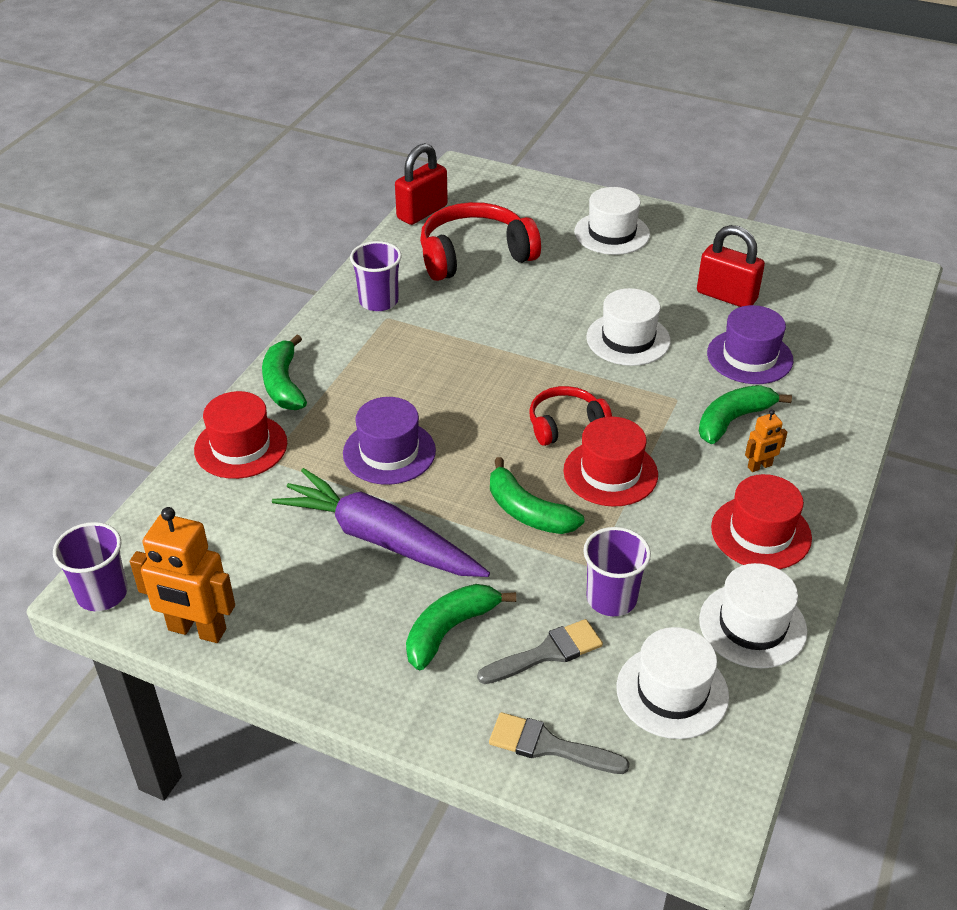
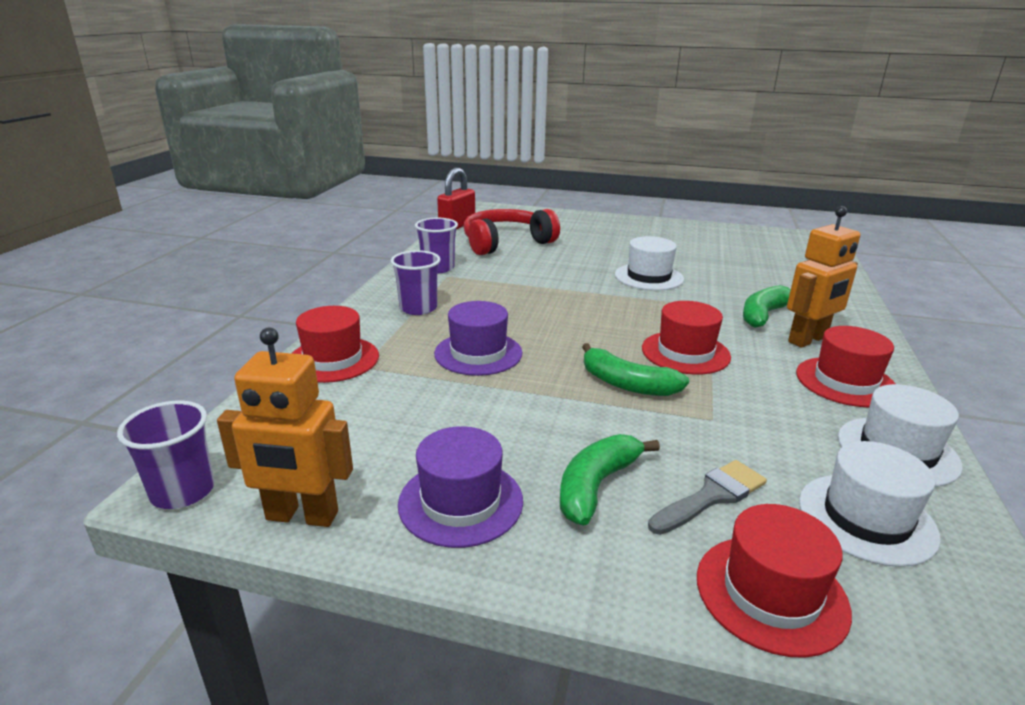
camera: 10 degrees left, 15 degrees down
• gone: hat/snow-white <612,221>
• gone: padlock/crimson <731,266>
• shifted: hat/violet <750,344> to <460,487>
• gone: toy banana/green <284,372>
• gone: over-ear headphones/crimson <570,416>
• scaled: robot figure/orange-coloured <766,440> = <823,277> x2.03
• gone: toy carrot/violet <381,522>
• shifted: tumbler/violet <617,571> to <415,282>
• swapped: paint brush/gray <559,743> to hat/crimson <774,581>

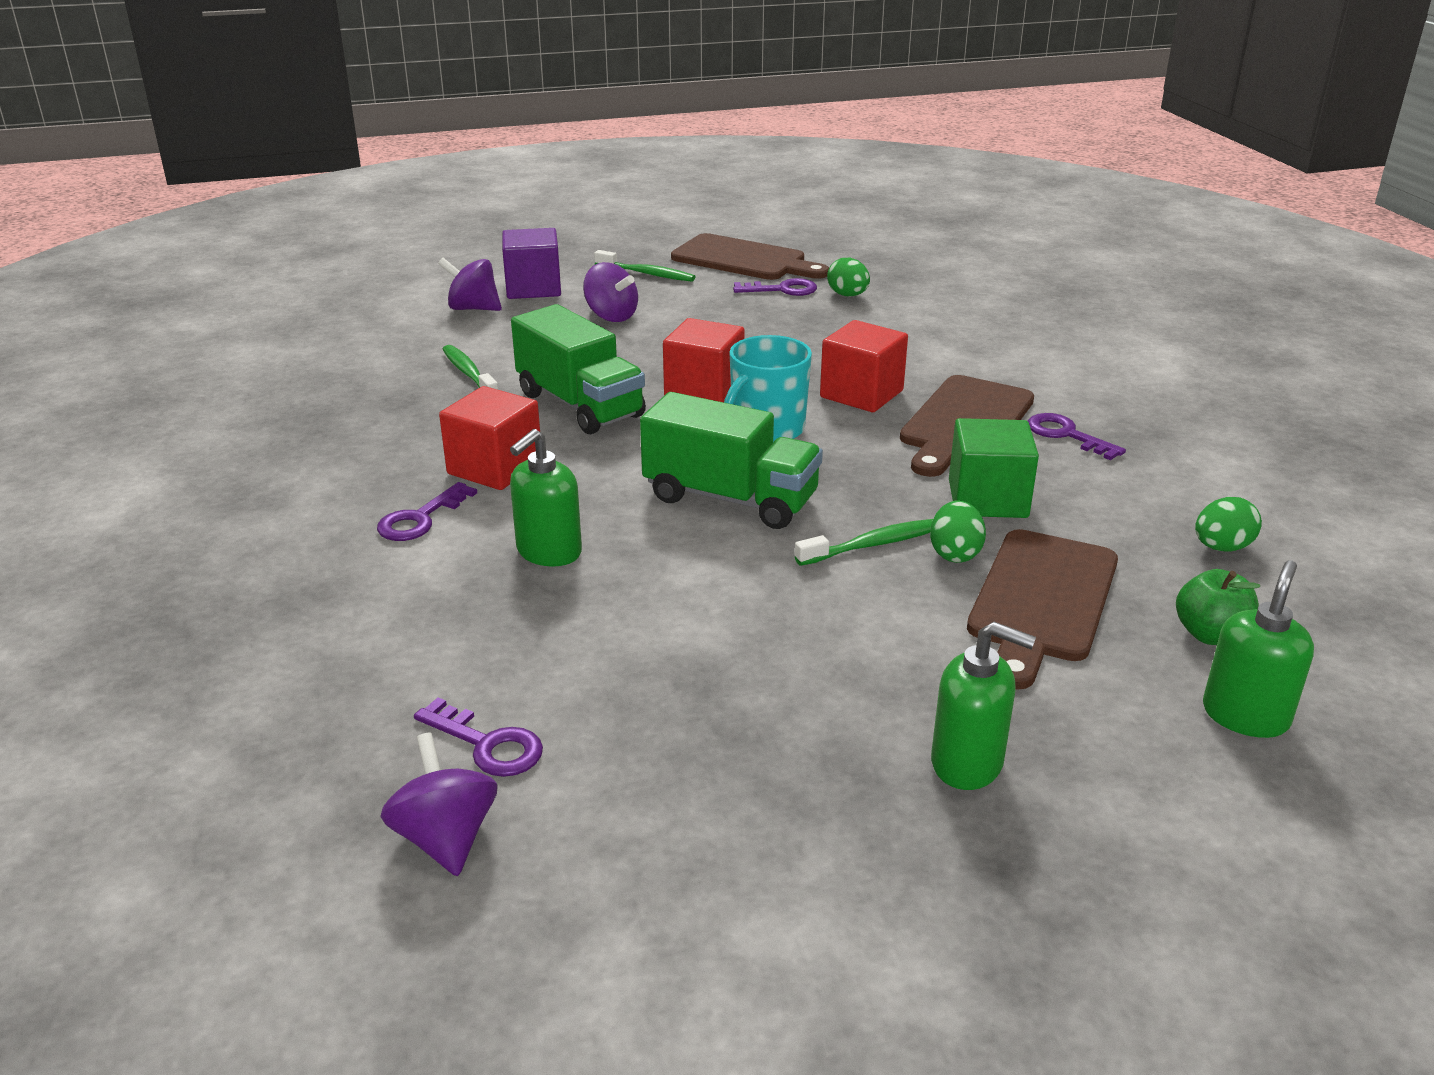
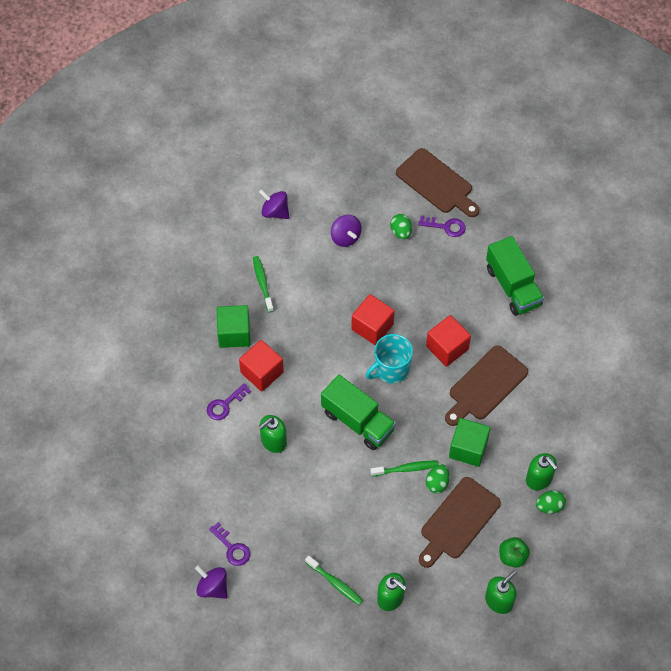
camera: 15 degrees right, 30 degrees up
• gone: block/violet <531,263>
• shifted: toothbrush/green <645,266> to <334,580>
• shifted: toy egg/green <848,277> to <401,226>
• shifted: toy truck/green <578,369> to <515,276>
• gone: latchkey/violet <1077,436>
• rotated: whirligig/violet <439,804> = <211,582> 45 degrees counterclockwise
• new: block/green <233,326>
• new: pump bottle/green <541,471>

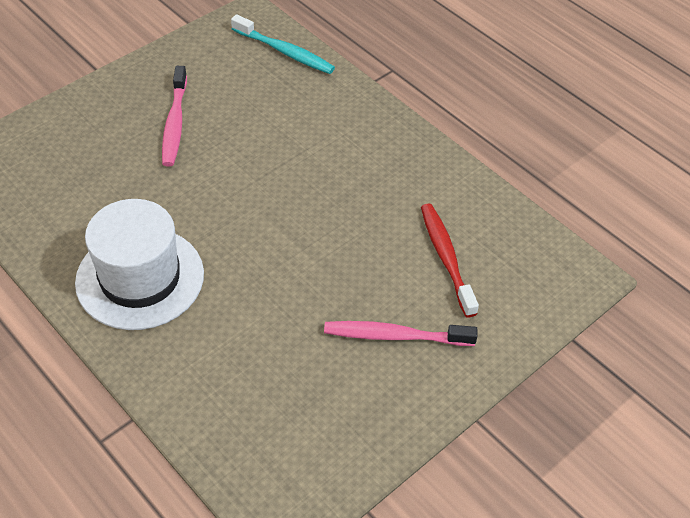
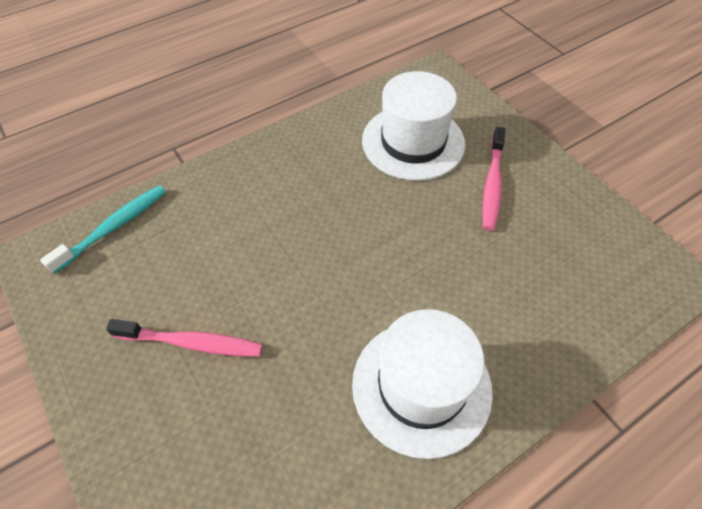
camera: 80 degrees left, 5 degrees up
• swapped: toothbrush/crimson <450,261> to hat/snow-white <413,126>

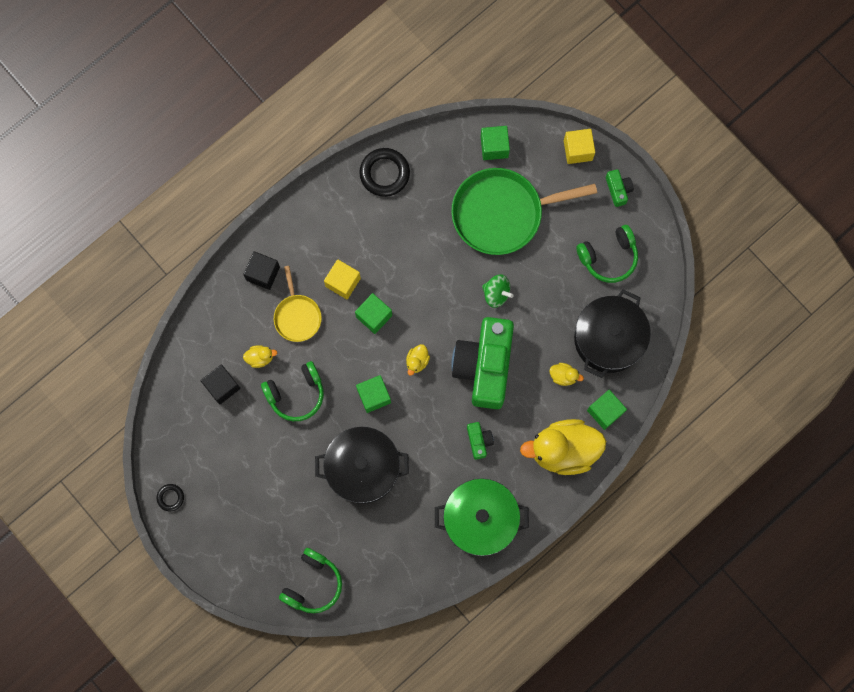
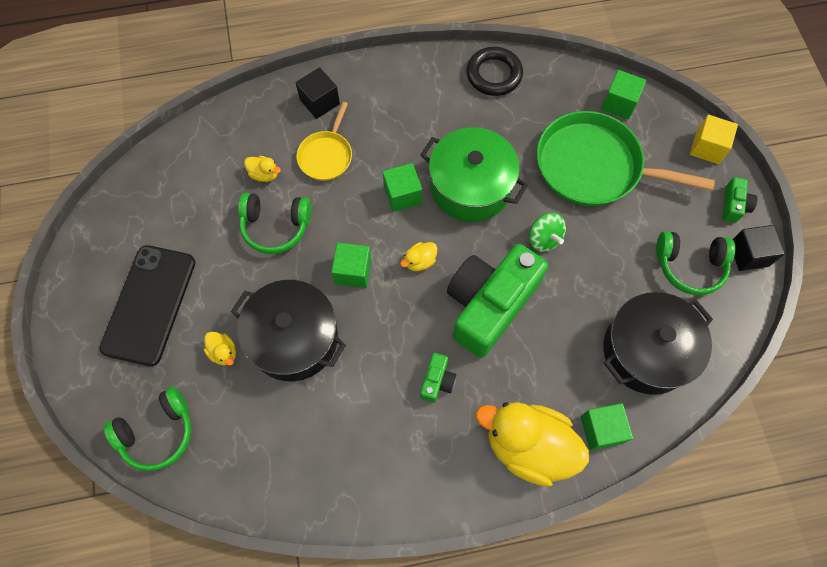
camera: 30 degrees right, 10 degrees down
• gone: block/bright yellow <342,279>
• shifted: duck/bright yellow <567,374> to <220,348>
• shifted: block/black <220,384> to <759,248>
• shifted: pot/green <482,517> to <474,174>
• gone: torus/black <170,497>
• new: mobile phone/black <147,305>

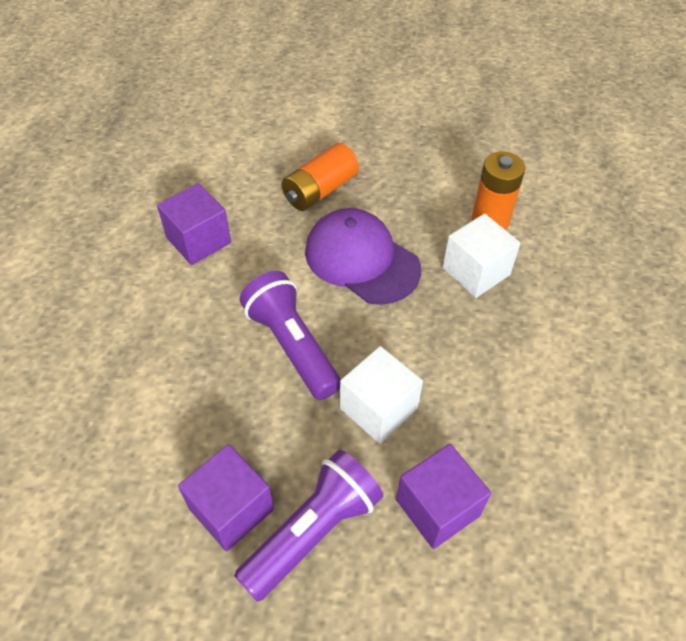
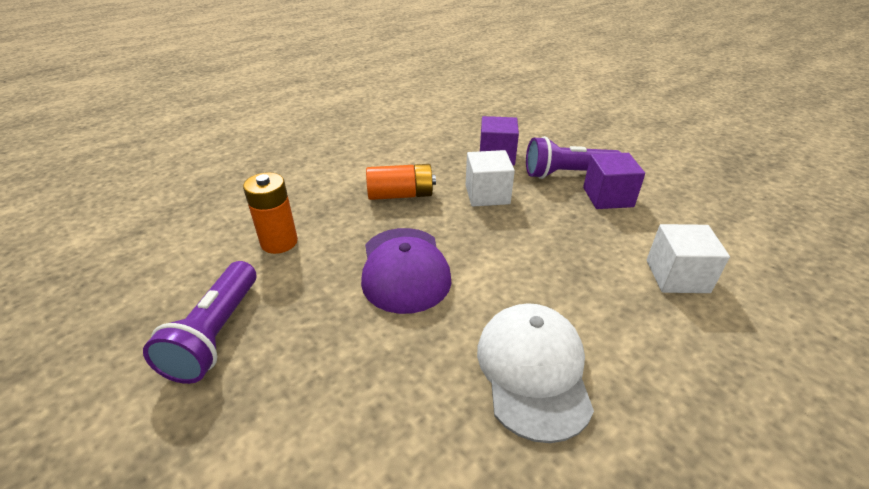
camera: 140 degrees left, 15 degrees down
• shifted: power cell/orange-coloured <320,177> to <401,182>
• swapped: block/violet <194,224> to baseball cap/snow-white <535,373>
• shifted: block/snow-white <481,256> to <688,258>
• shifted: flashlight/violet <290,335> to <199,322>

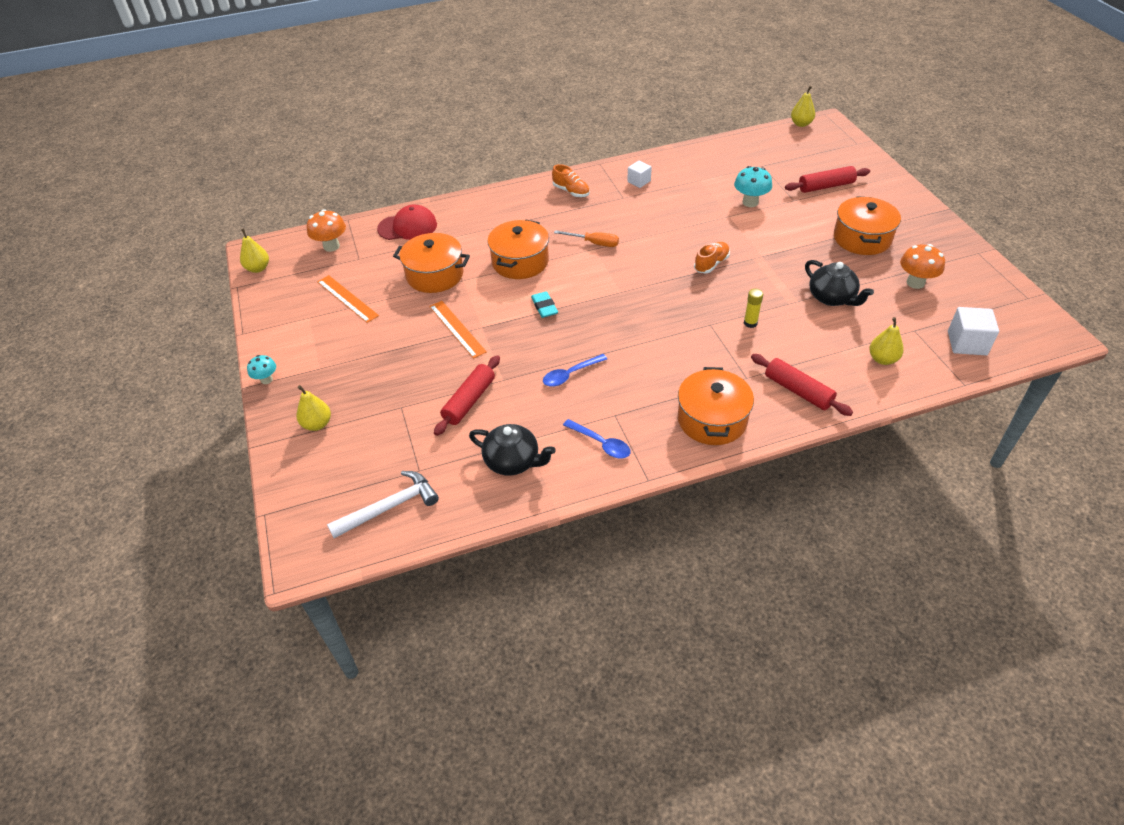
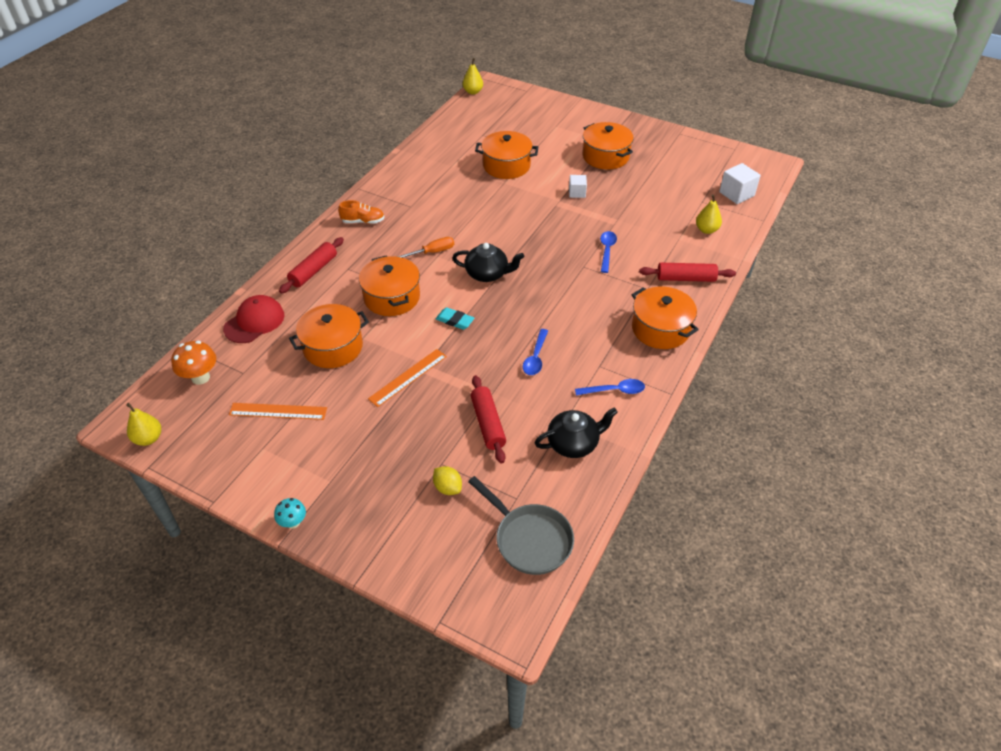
camera: 45 degrees left, 0 degrees up
• shifted: block/snow-white <639,174> to <578,186>
• swapped: fungus/aqua <753,186> to pot/orange-coloured <506,155>
• shifted: pastry roller/crimson <827,179> to <311,265>
• gone: shoe/orange-coloured <712,257>
• gone: fungus/orange-coloured <922,266>
• shifted: teapot/black <839,283> to <488,262>
• swapped: glue/bright yellow <753,308> to tablespoon/blue <608,252>
• rotated: ruler/orange-coloured <458,330> = <407,378> 60 degrees counterclockwise
• gone: pear/bright yellow <313,408>
• swapped: carpenter's hammer/snow-white <383,504> to skillet/gray <521,525>
• new: toy lemon/bright yellow <447,480>

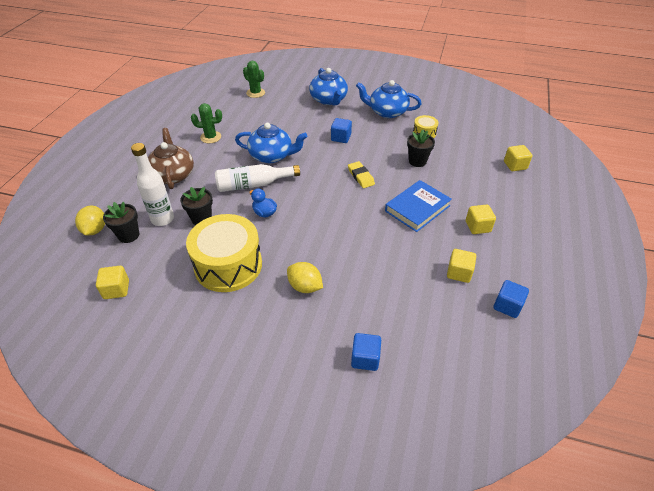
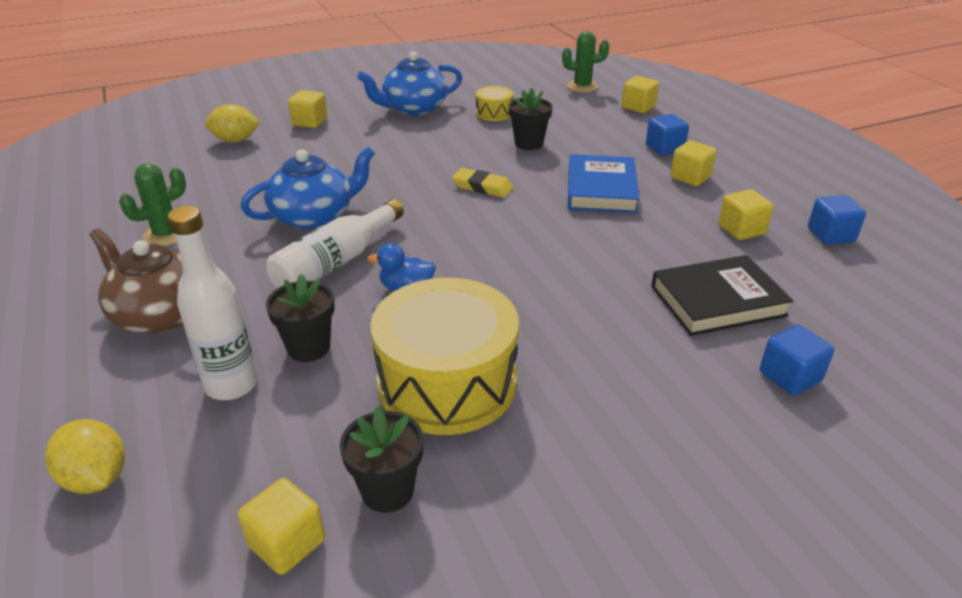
camera: 40 degrees left, 10 degrees down
• shifted: cactus/green <254,79> to <585,61>
• swapped: teapot/blue <328,86> to block/bright yellow <307,109>
• shifted: block/blue <341,130> to <667,134>
• shifted: flower pot/black <121,222> to <382,459>
• shifted: toy lemon/bright yellow <305,277> to <232,123>
• new: book/black <722,295>

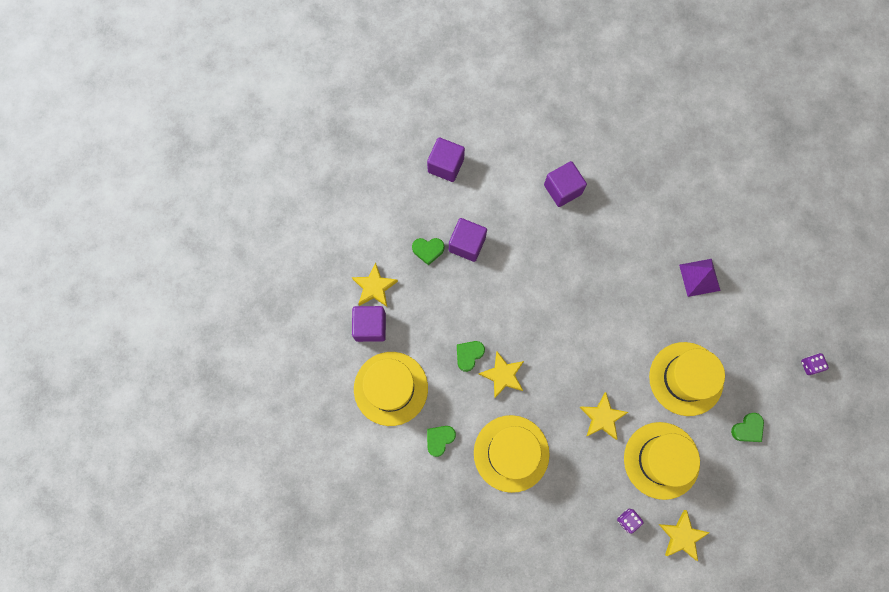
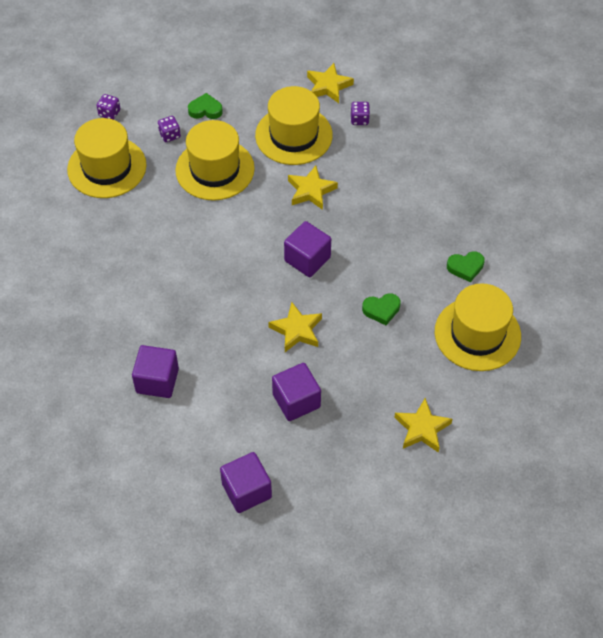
camera: 140 degrees left, 20 degrees down
• gone: heart shape/green <428,252>
• gone: pyramid/violet <699,278>
• shifted: block/violet <369,324> to <307,249>
• shifted: star/bright yellow <501,375> to <295,327>
• shifted: hat/bright yellow <512,454> to <107,158>
• new: dice/violet <169,129>

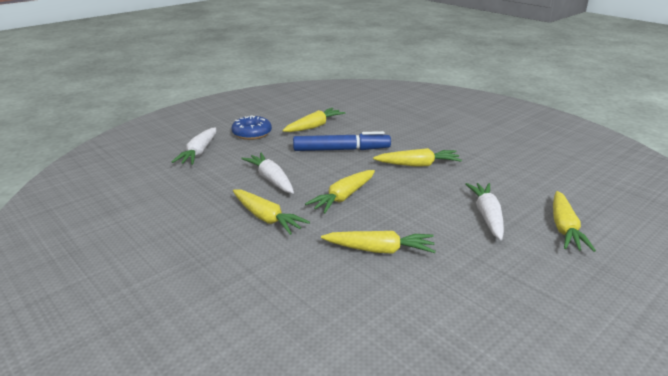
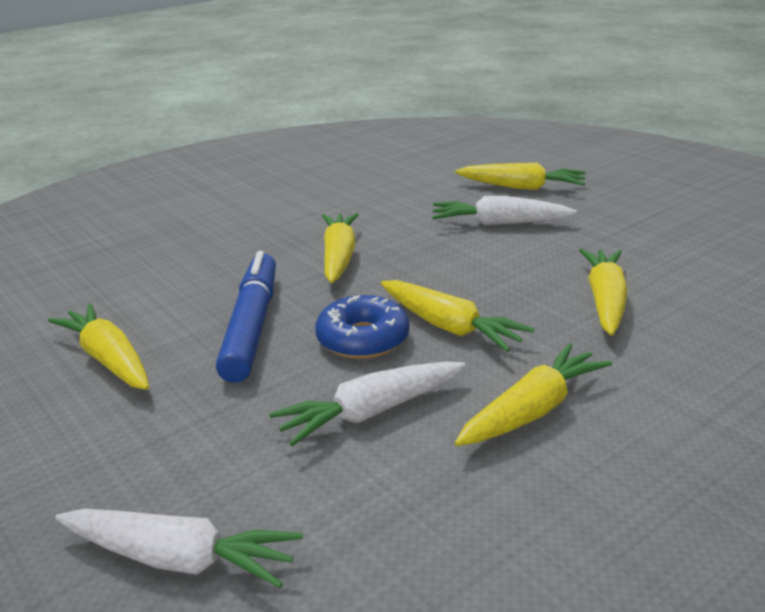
camera: 85 degrees left, 0 degrees up
• shifted: doughnut/blue <252,127> to <362,327>

